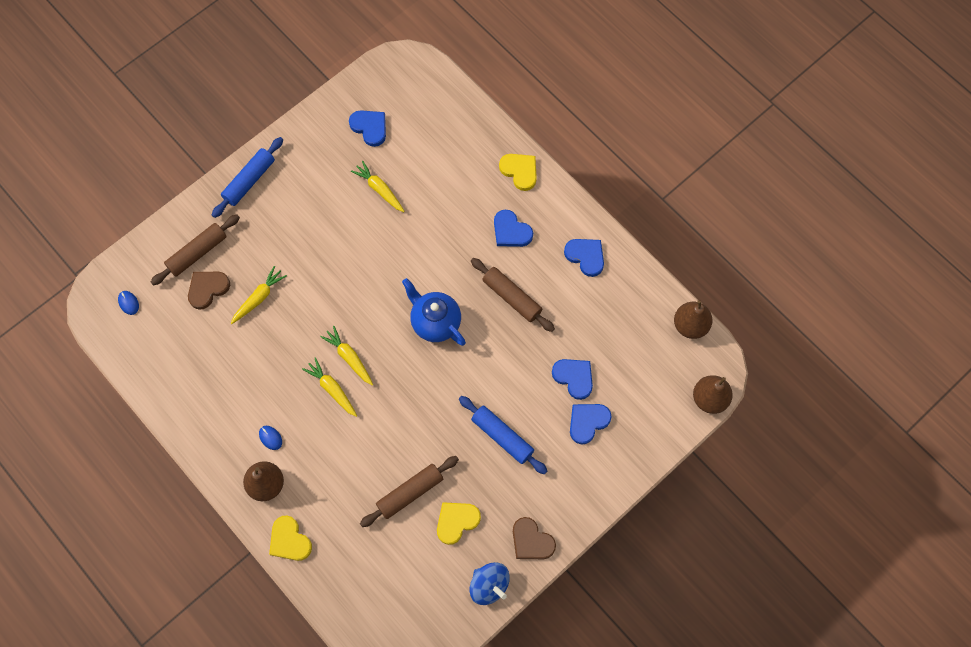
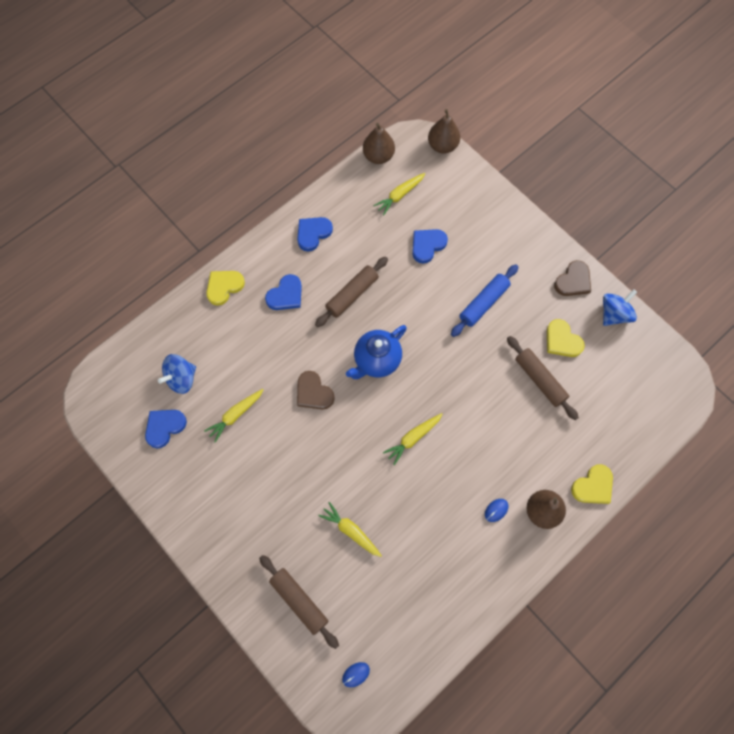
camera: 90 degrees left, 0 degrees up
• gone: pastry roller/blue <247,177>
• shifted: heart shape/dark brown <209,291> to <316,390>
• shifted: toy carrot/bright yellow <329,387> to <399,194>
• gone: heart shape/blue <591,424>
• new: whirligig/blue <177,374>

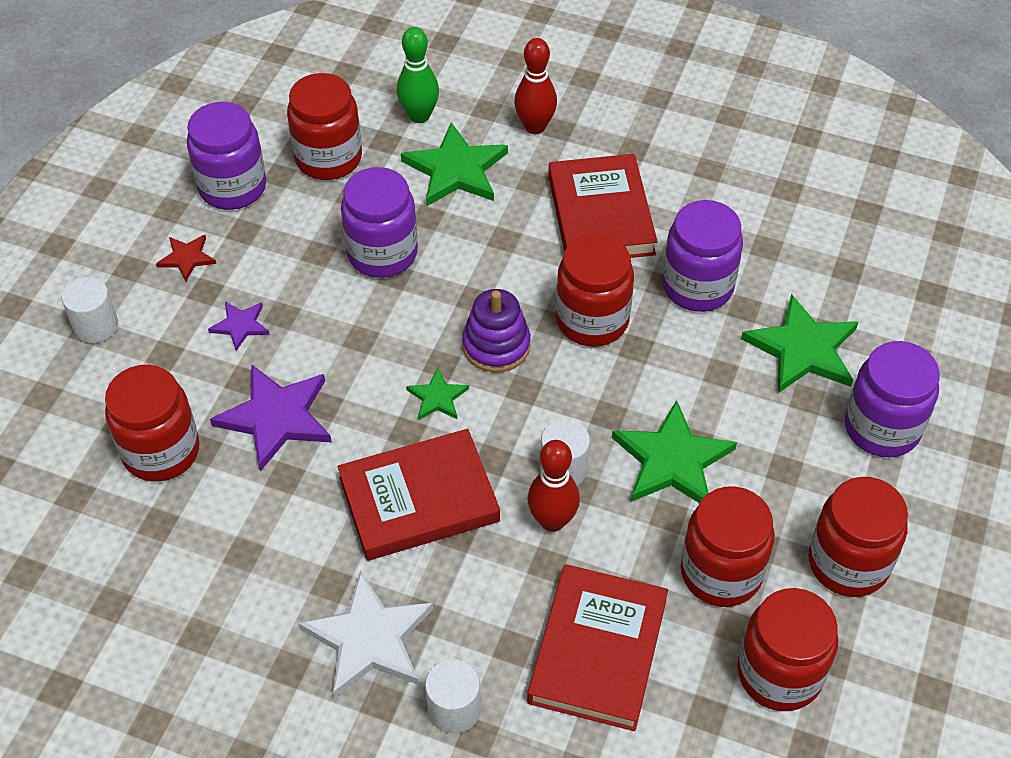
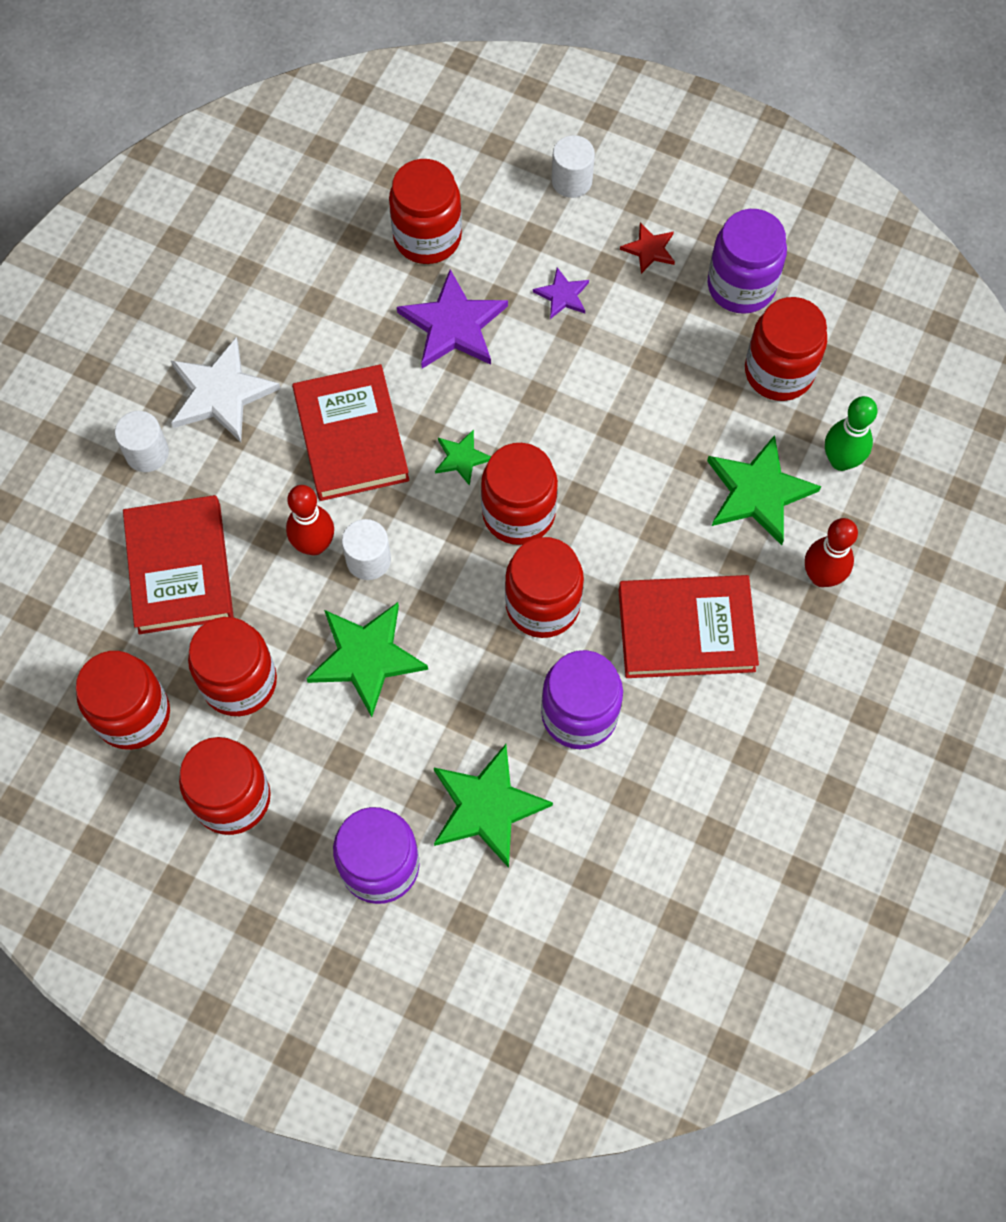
camera: 95 degrees right, 15 degrees up
• gone: jam jar/violet <379,222>
• swapped: ring stacker/violet <496,331> to jam jar/crimson <519,494>
• rotated: book/crimson <597,647> = <178,564> 60 degrees clockwise

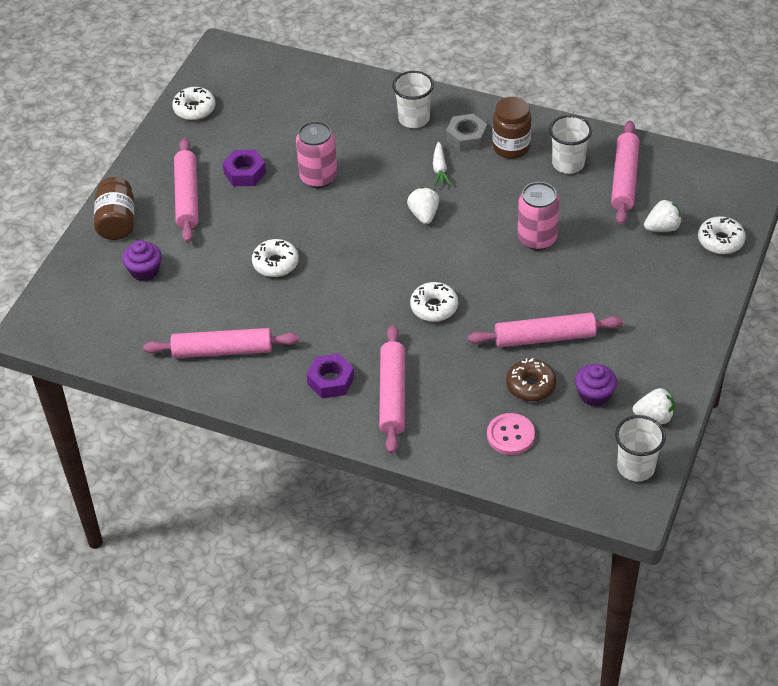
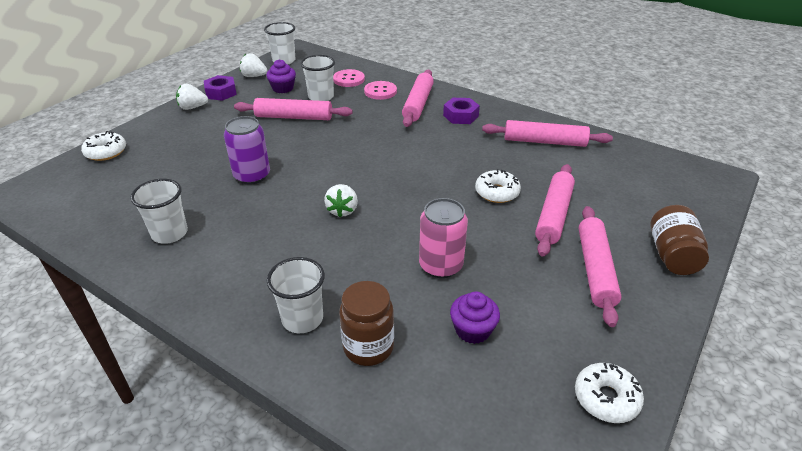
camera: 170 degrees left, 10 degrees down
• shifted: jam jar/dark brown <511,128> to <366,323>
• gone: hexagon nut/gray <466,133>
• shifted: pastry roller/rosy <625,173> to <555,210>
• gone: toy carrot/snow-white <442,164>
• shifted: hexagon nut/violet <244,168> to <220,88>
• repainted: soda can/rosy <538,216> to soda can/violet <247,150>
• shifted: berry/snow-white <663,215> to <192,97>
• shifted: fairy cake/violet <141,260> to <475,318>
• gone: doughnut/snow-white <434,302>
• swapped: doughnut/dark brown <531,379> to tumbler/snow-white <317,78>
• new: button/rosy <380,90>

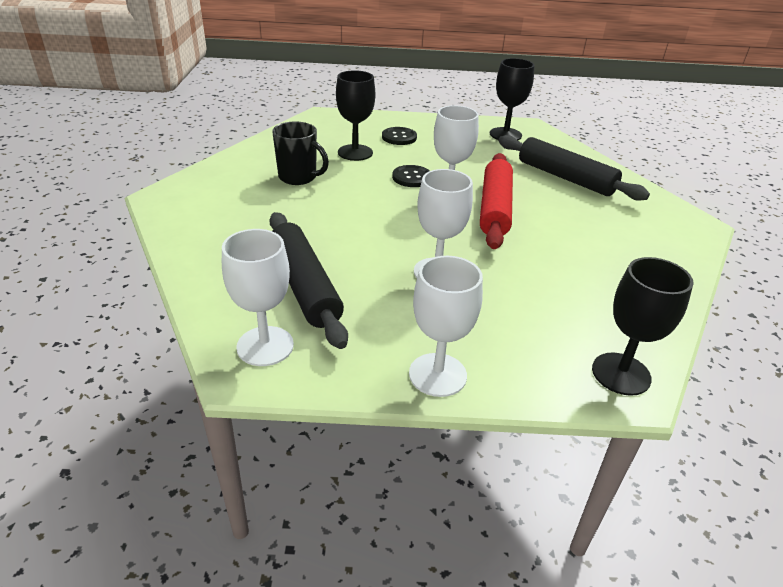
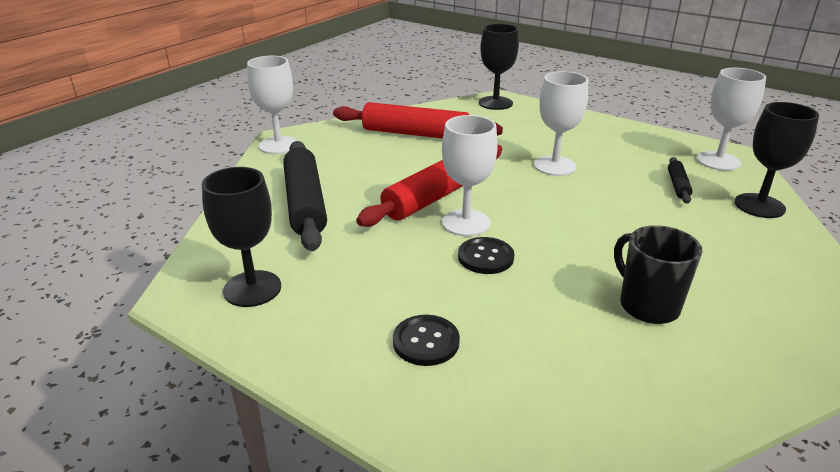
camera: 145 degrees left, 5 degrees down
• shifted: goblet/black <355,115> to <777,160>
• scaled: pastry roller/black <308,280> = <680,180> x0.46
• shifted: goblet/snow-white <446,326> to <272,105>
• new: pastry roller/crimson <418,120>

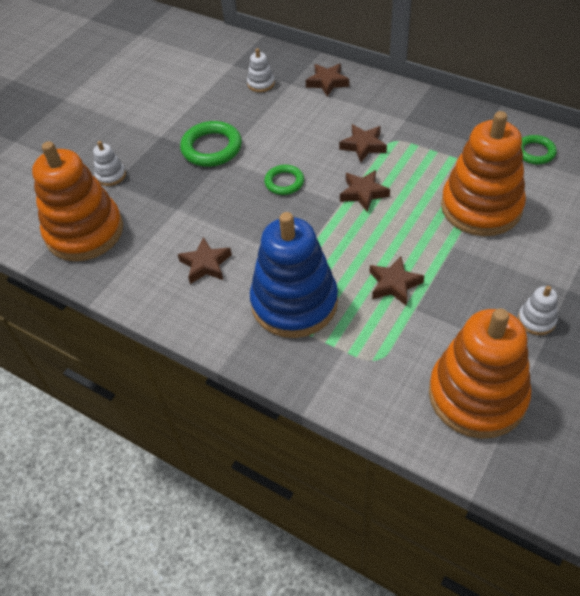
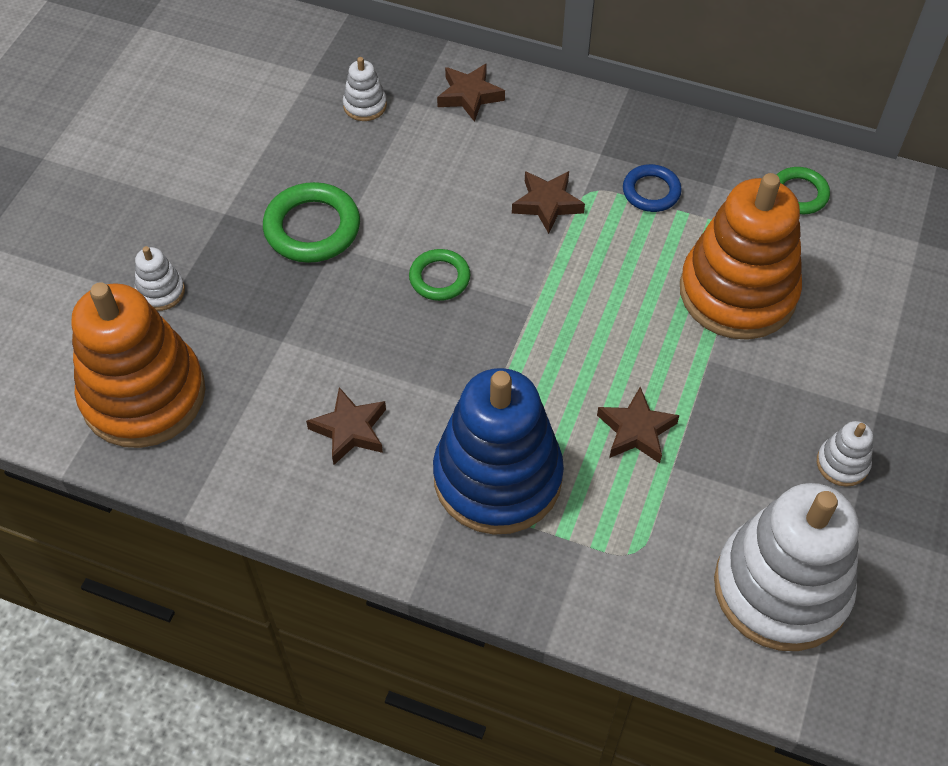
camera: 15 degrees left, 5 degrees up
• gone: star/dark brown <365,191>
• repainted: ring stacker/orange-coloured <480,373> to ring stacker/snow-white <786,567>
• new: torus/blue <652,188>

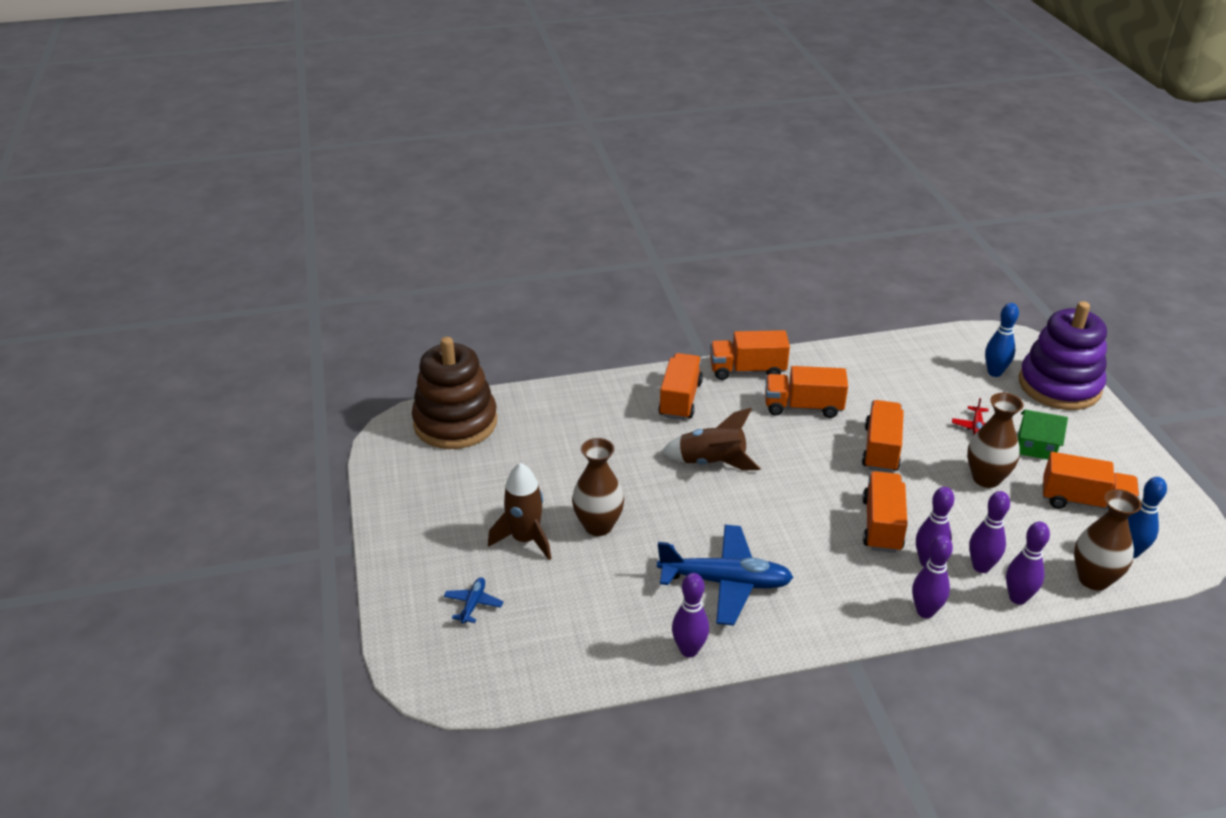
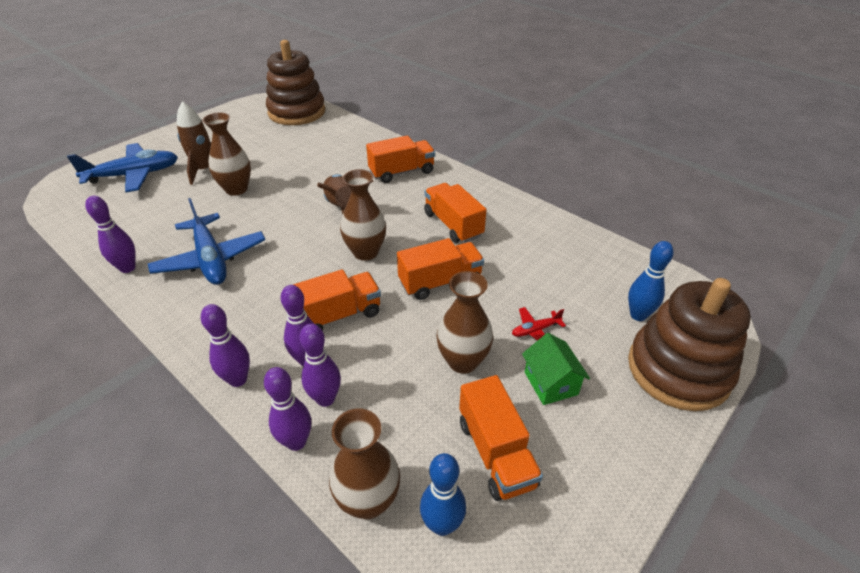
camera: 55 degrees right, 5 degrees up
• repainted: ring stacker/violet <1063,355> to ring stacker/dark brown <689,344>
• gone: toy truck/orange-coloured <750,355>
• scaled: plane/blue <473,600> = <122,167> x2.26
• new: vase/dark brown <363,215>

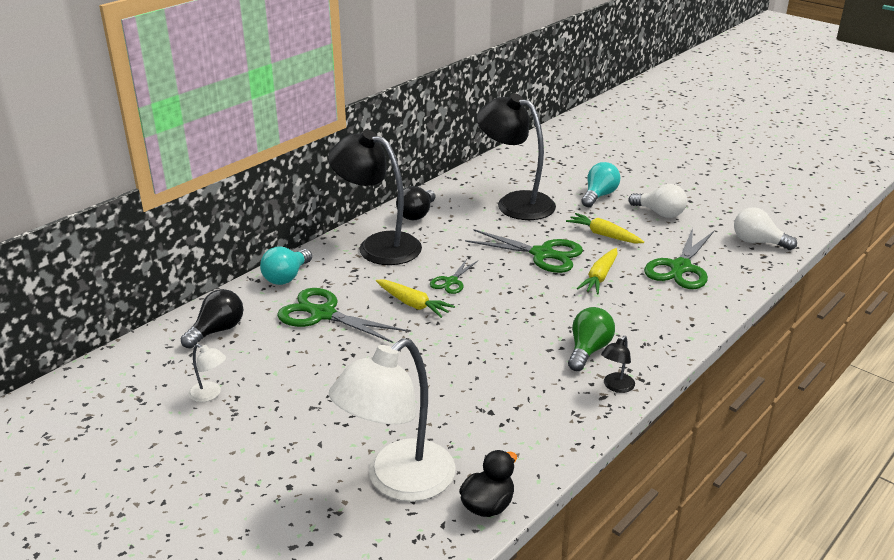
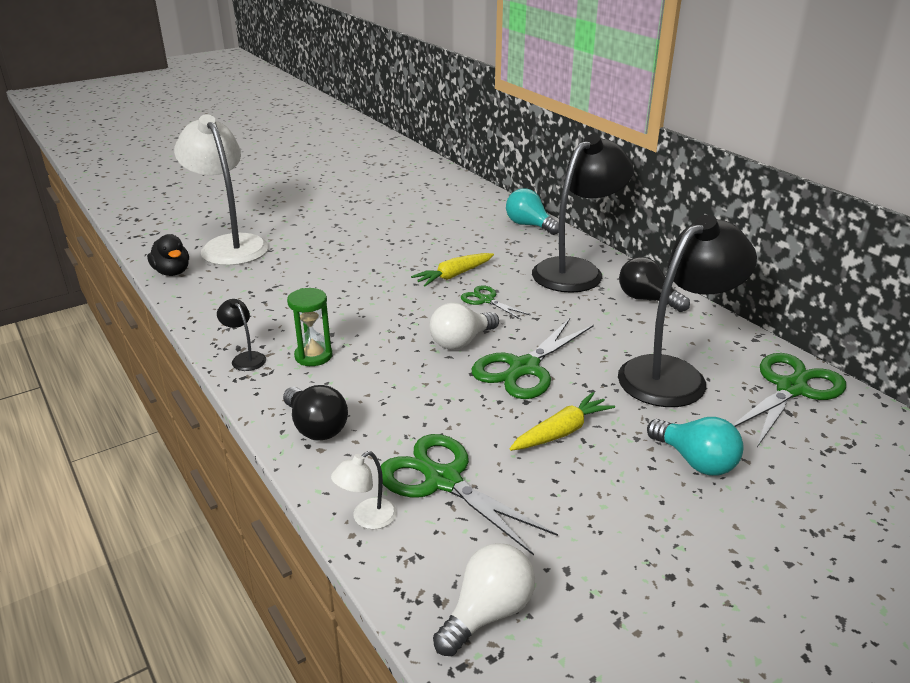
camera: 105 degrees right, 0 degrees up
• shifted: bulb/snow-white <658,201> to <464,326>
• gone: toy carrot/bright yellow <597,271>
• shifted: pair of scissors/green <341,315> to <789,400>
• shifted: bulb/black <212,318> to <315,412>
• swapped: bulb/green <591,339> to sandglass/green <309,327>
• shifted: lamp/snow-white <207,373> to <364,490>

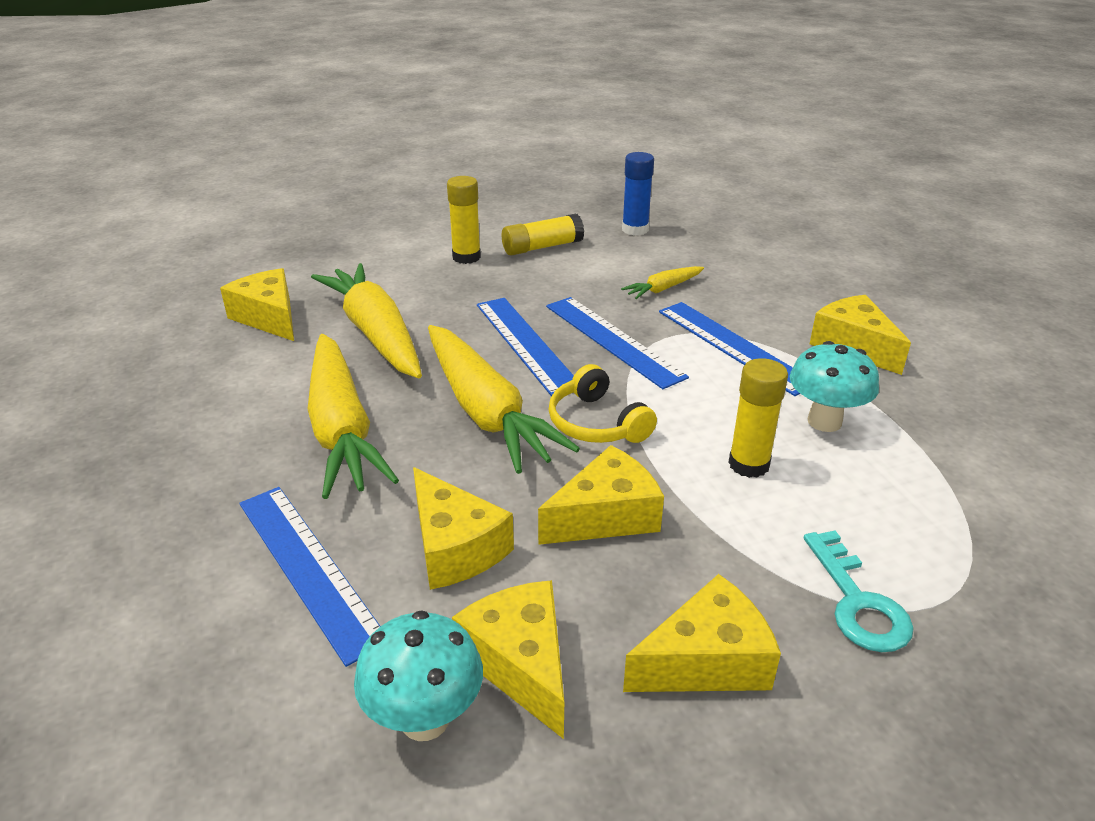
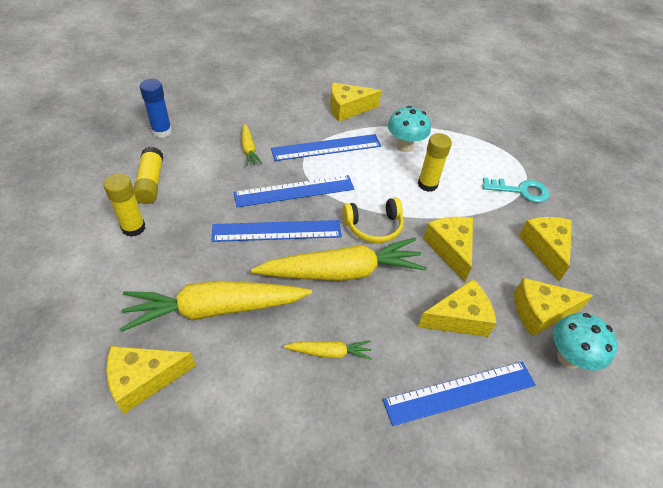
camera: 75 degrees left, 15 degrees up
• scaled: toy carrot/bright yellow <353,416> = <328,350> x0.46

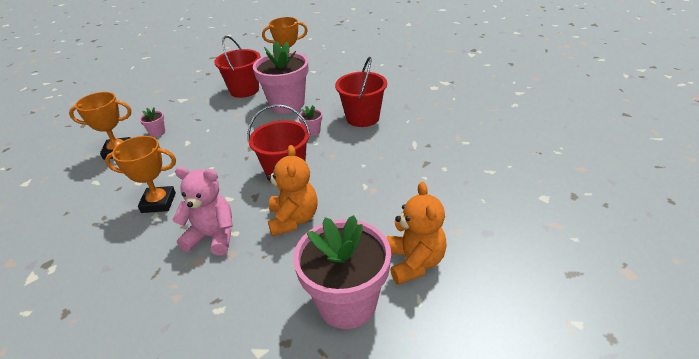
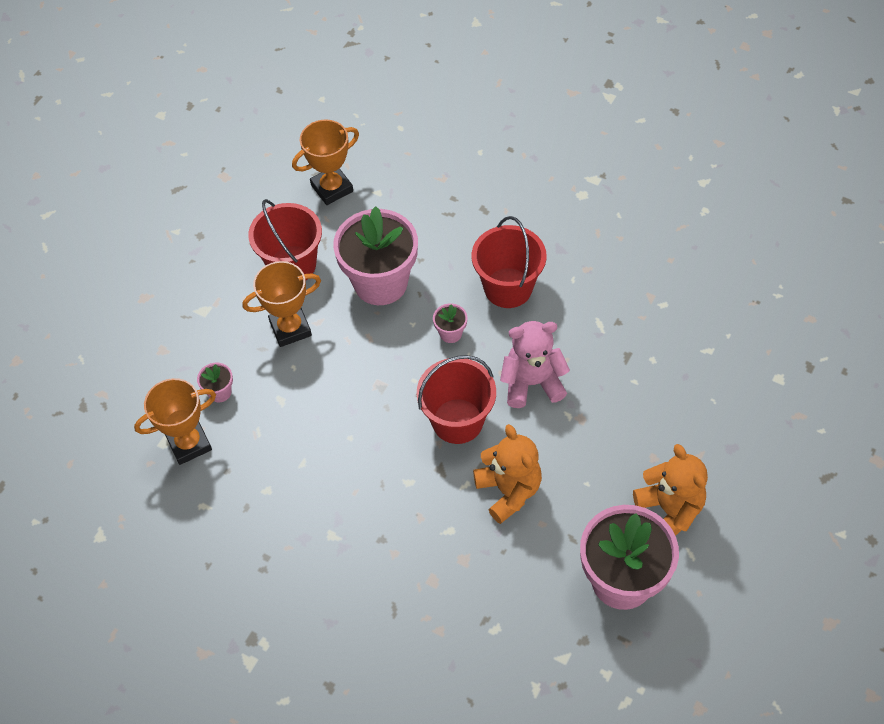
camera: 20 degrees left, 20 degrees up
• shifted: trophy/orange-coloured <140,174> to <282,304>
• shifted: stuffed bear/rosy <202,211> to <535,364>

